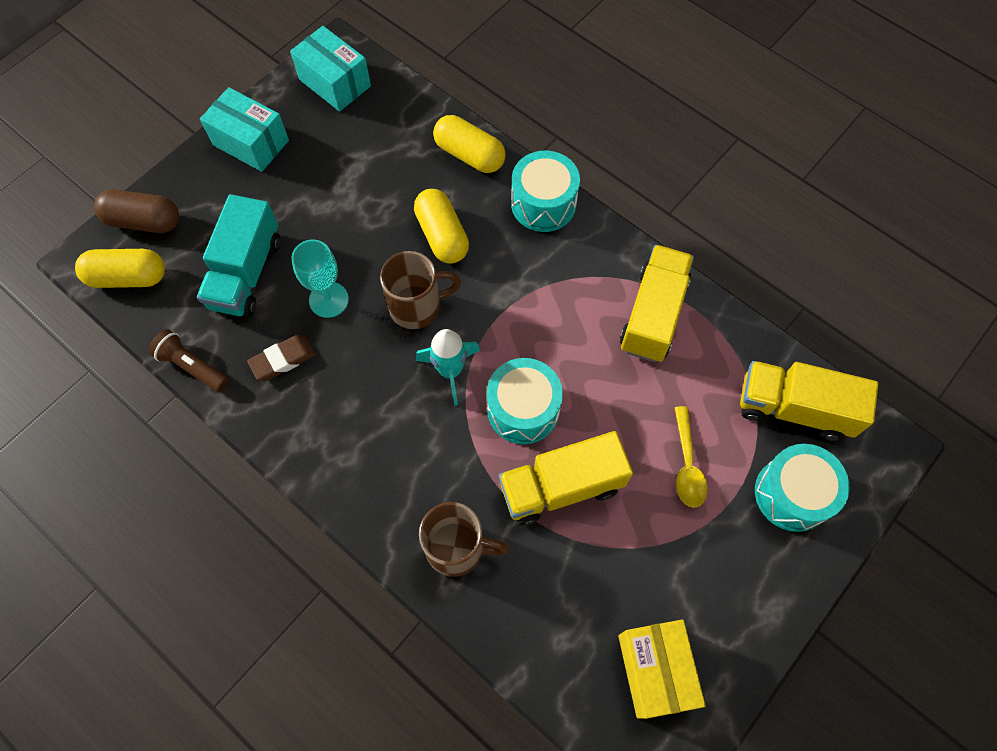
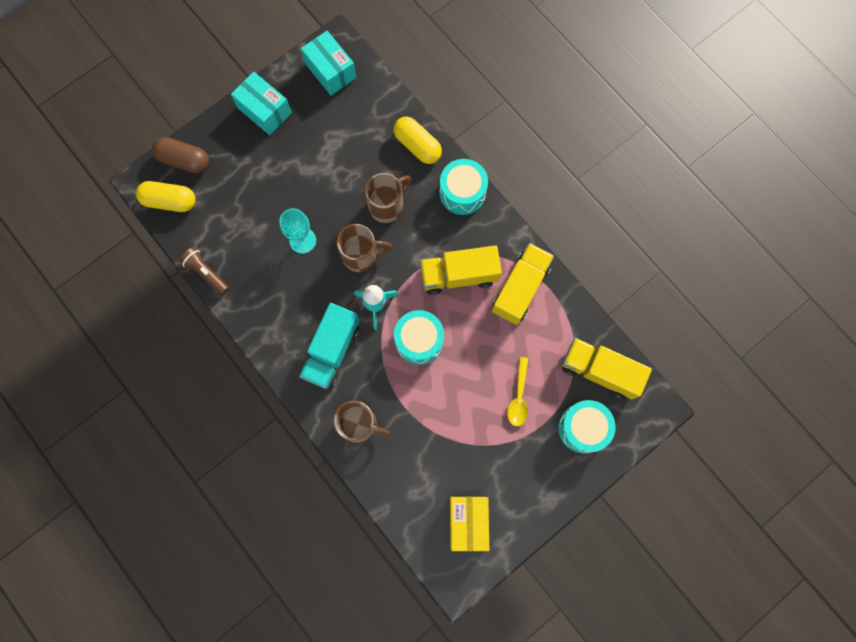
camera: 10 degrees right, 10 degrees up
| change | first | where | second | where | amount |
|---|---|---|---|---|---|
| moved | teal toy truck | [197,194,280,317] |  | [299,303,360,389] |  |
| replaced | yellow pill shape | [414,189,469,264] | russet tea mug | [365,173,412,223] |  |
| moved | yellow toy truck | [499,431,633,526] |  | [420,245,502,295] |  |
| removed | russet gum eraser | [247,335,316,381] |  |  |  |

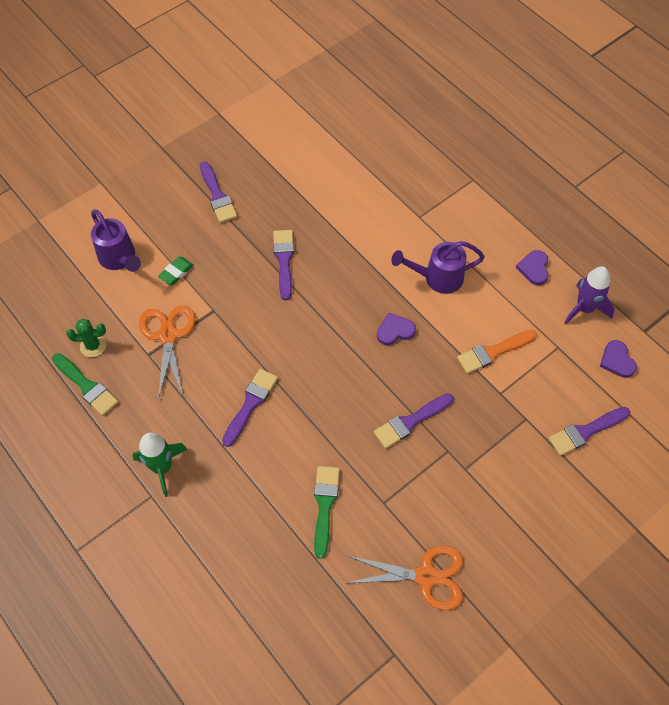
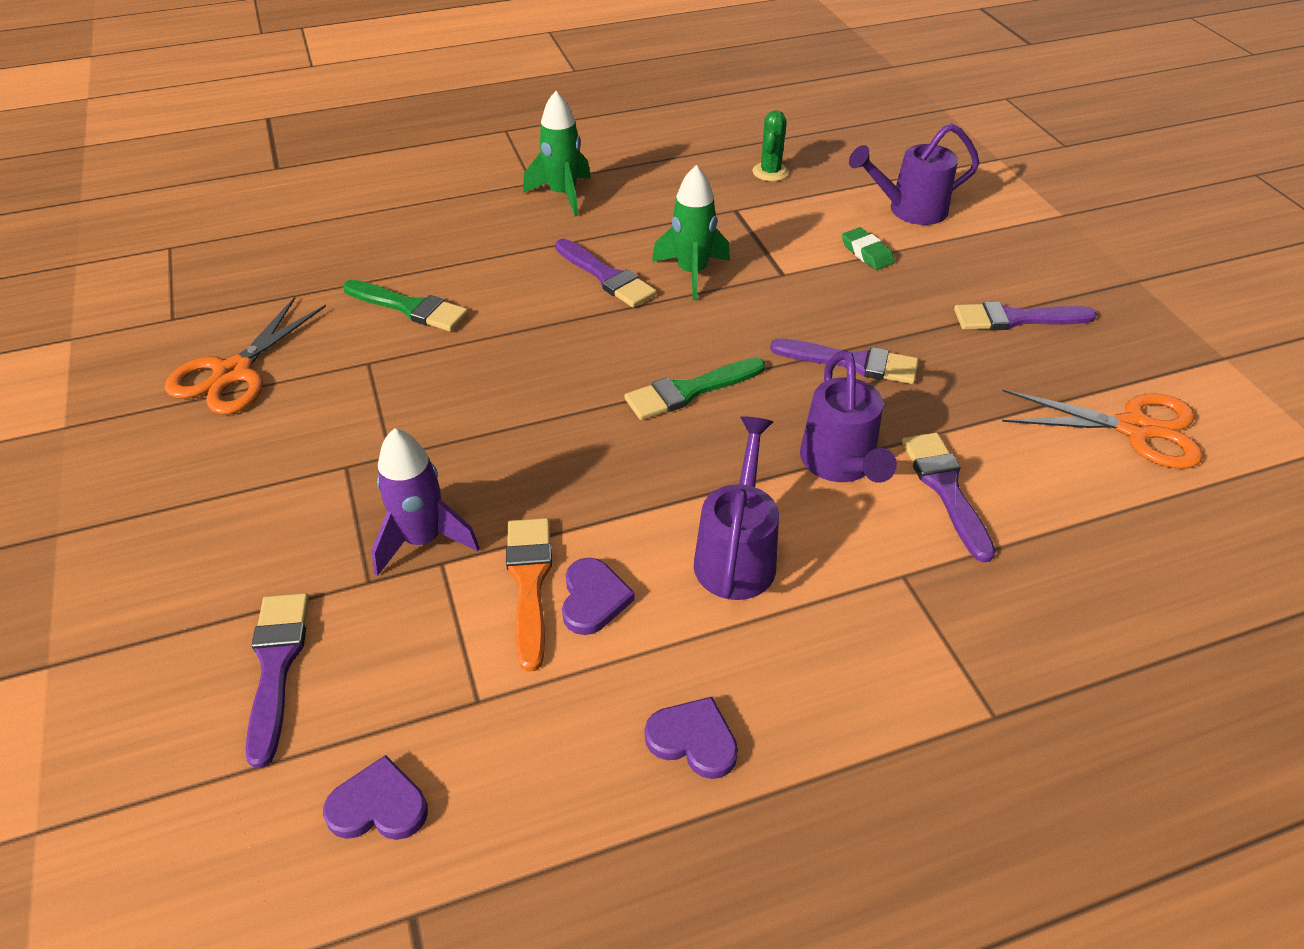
camera: 110 degrees right, 15 degrees down
| change | first | where | second | where | amount |
|---|---|---|---|---|---|
| moved | violet spaceship | [564,266,615,325] |  | [371,428,480,576] |  |
| moved | violet heart shape | [377,313,416,345] |  | [562,558,635,635] |  |
| moved | green paintbrush | [52,353,118,416] |  | [624,358,765,420] |  |
| added |  |  | green spaceship | [652,165,730,301] |  |
| added |  |  | violet watering pot | [800,350,897,483] |  |
| moved | violet paintbrush | [374,393,454,449] |  | [902,432,995,563] |  |
| moved | bright orange scissors | [139,305,195,399] |  | [1002,389,1203,469] |  |

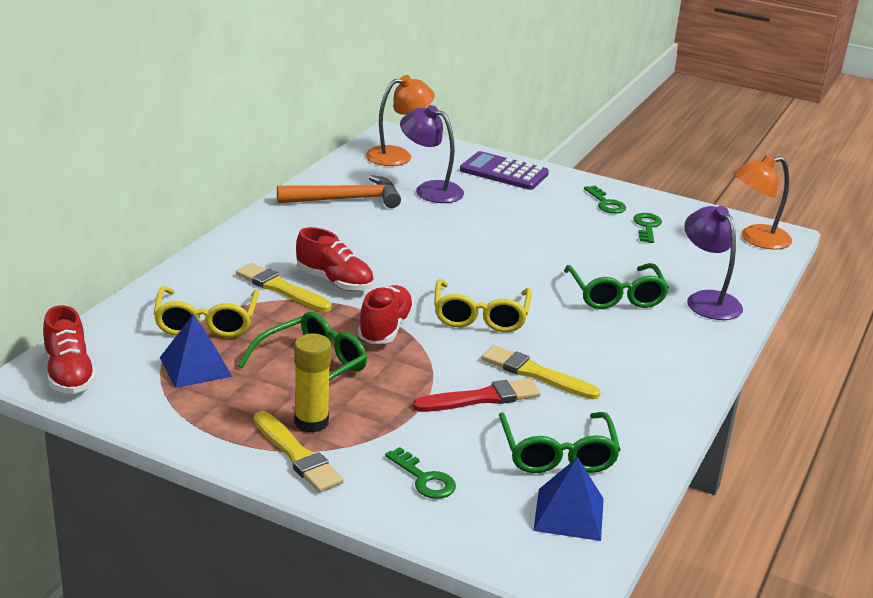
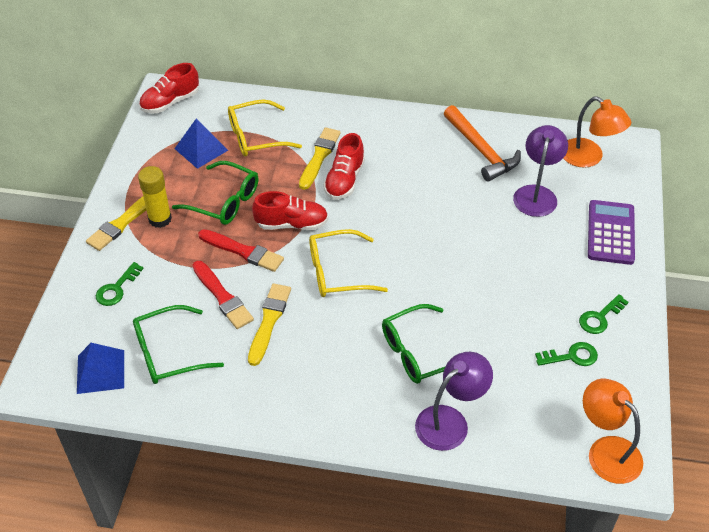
camera: 75 degrees right, 20 degrees up
| change | first | where | second | where | amount |
|---|---|---|---|---|---|
| added |  |  | crimson paintbrush | [198,229,284,272] |  |

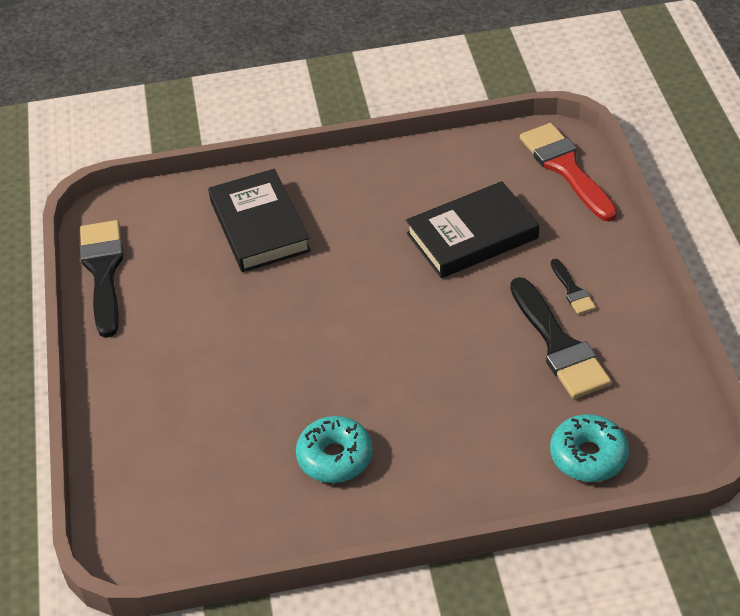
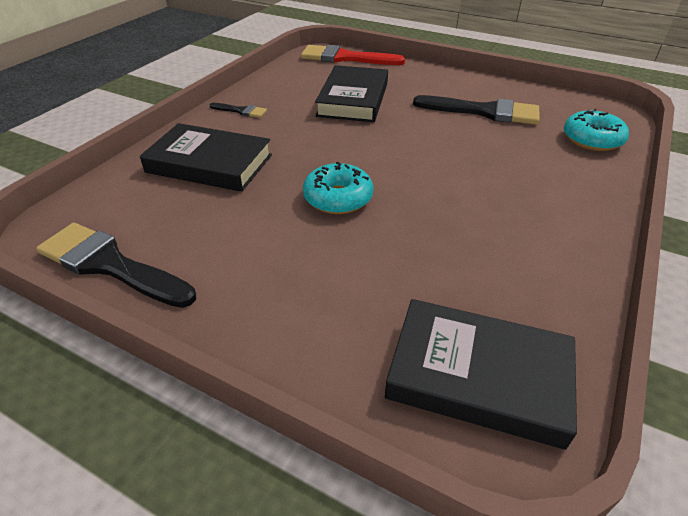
camera: 55 degrees left, 5 degrees down
| change | first | where | second | where | amount |
|---|---|---|---|---|---|
| moved | black paintbrush | [551,259,596,315] |  | [210,103,267,118] |  |
| moved | teal doughnut | [296,416,373,483] |  | [303,162,373,214] |  |
| added |  |  | black book | [385,299,577,449] |  |

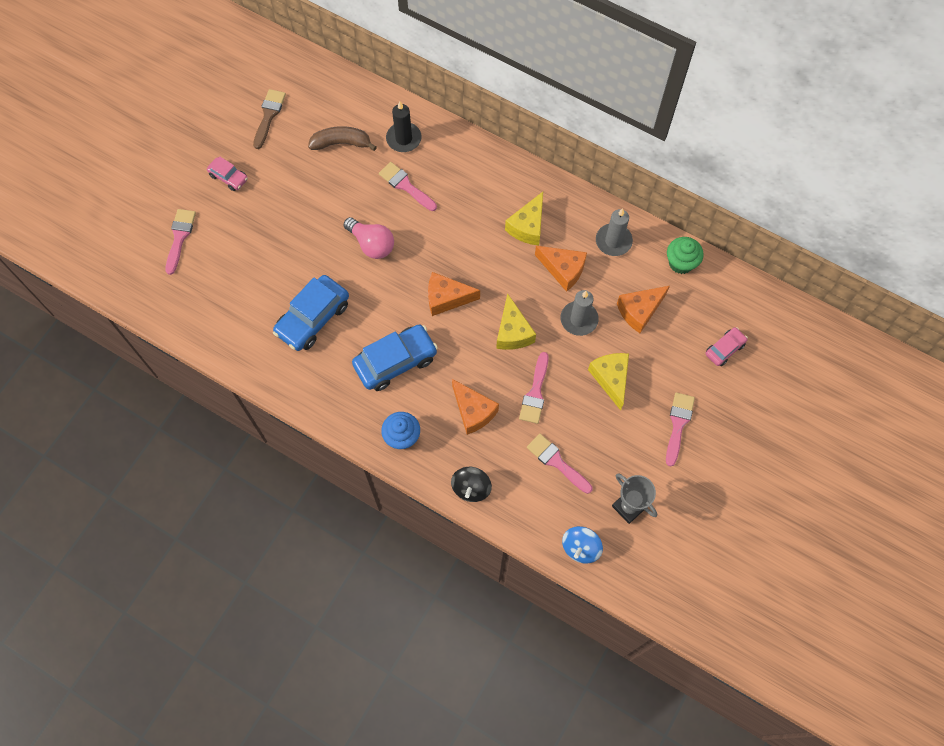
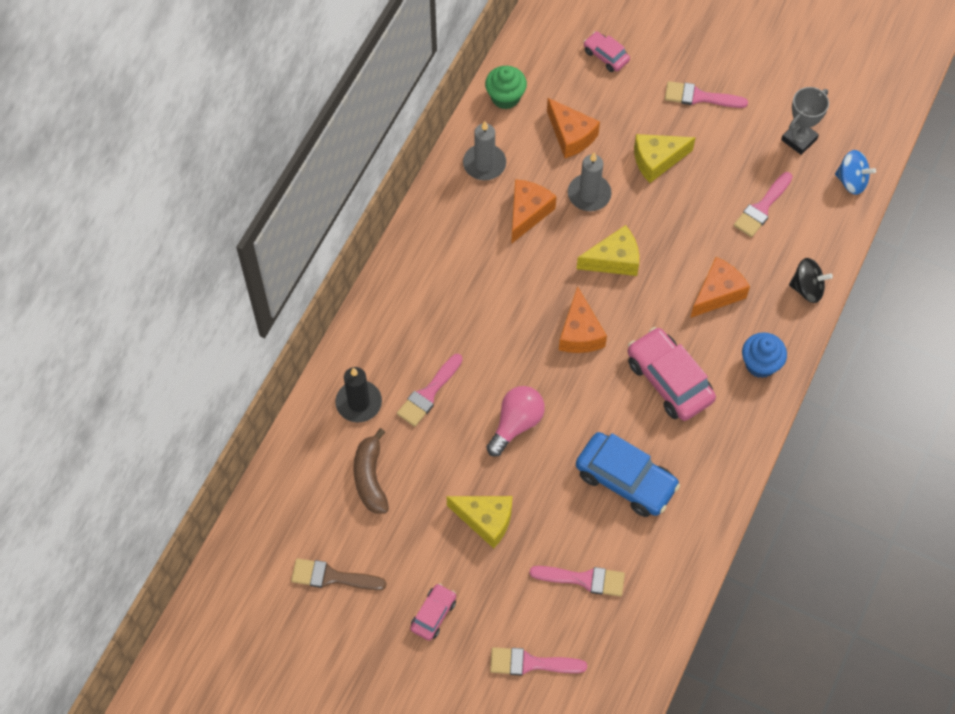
camera: 95 degrees left, 5 degrees down
| change | first | where | second | where | amount |
|---|---|---|---|---|---|
| moved | yellow piece of cheese | [505,192,543,246] |  | [446,496,512,549] |  |
| moved | rose-pink paintbrush | [519,352,549,424] |  | [530,566,625,596] |  |
| recoloured | royal blue automobile | [352,324,438,391] | rose-pink automobile | [627,327,716,421] |  |

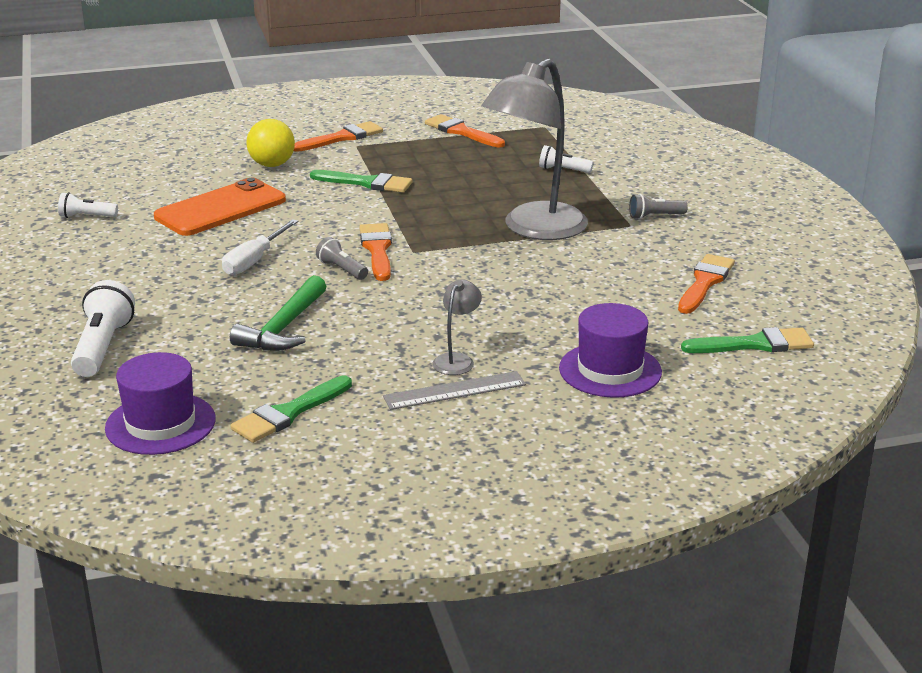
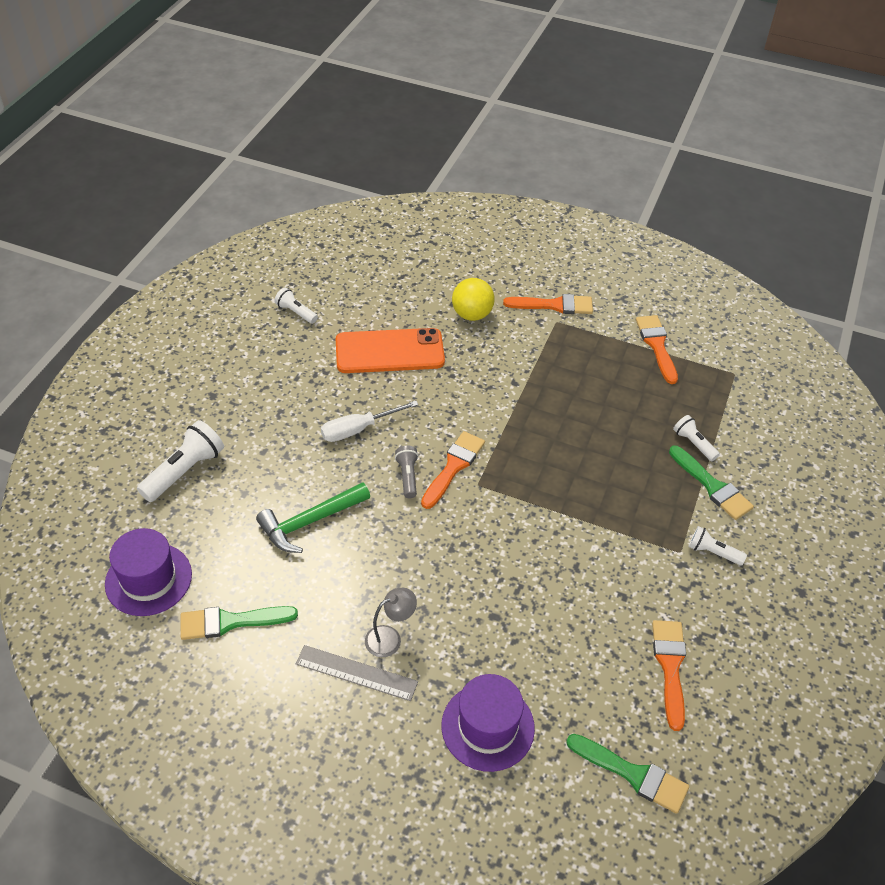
camera: 35 degrees right, 20 degrees up
| change | first | where | second | where | amount |
|---|---|---|---|---|---|
| turned | bright orange paintbrush | [678,254,735,314] |  | [652,620,686,731] | 60 degrees counterclockwise |
| moved | green paintbrush | [310,170,413,192] |  | [669,445,754,520] |  |
| recoloured | gray torch | [629,194,688,220] | snow-white torch | [688,526,747,565] |  |
| removed | gray lamp | [481,58,588,240] |  |  |  |

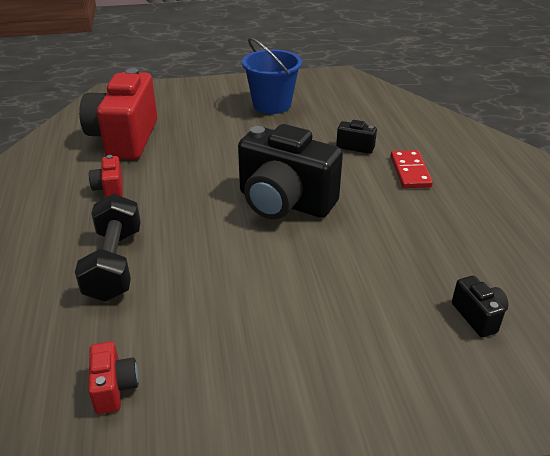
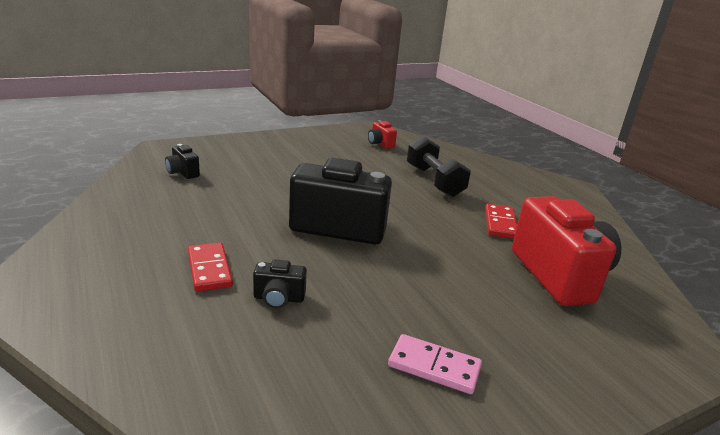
camera: 160 degrees right, 10 degrees down
| change | first | where | second | where | amount |
|---|---|---|---|---|---|
| replaced | royal blue pail | [242,38,302,114] | rose-pink domino piece | [388,334,482,394] |  |
| replaced | crimson compact camera | [89,155,123,198] | crimson domino piece | [485,204,517,239] |  |

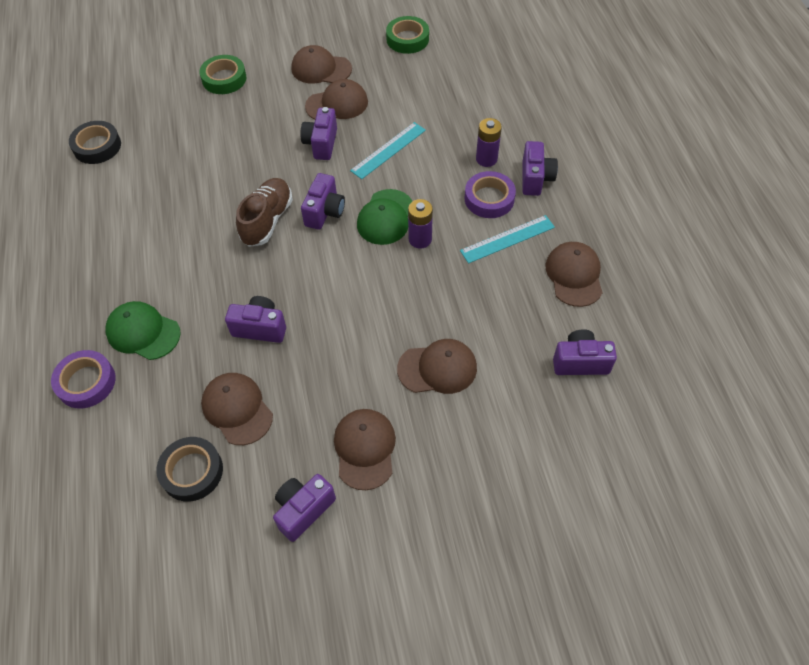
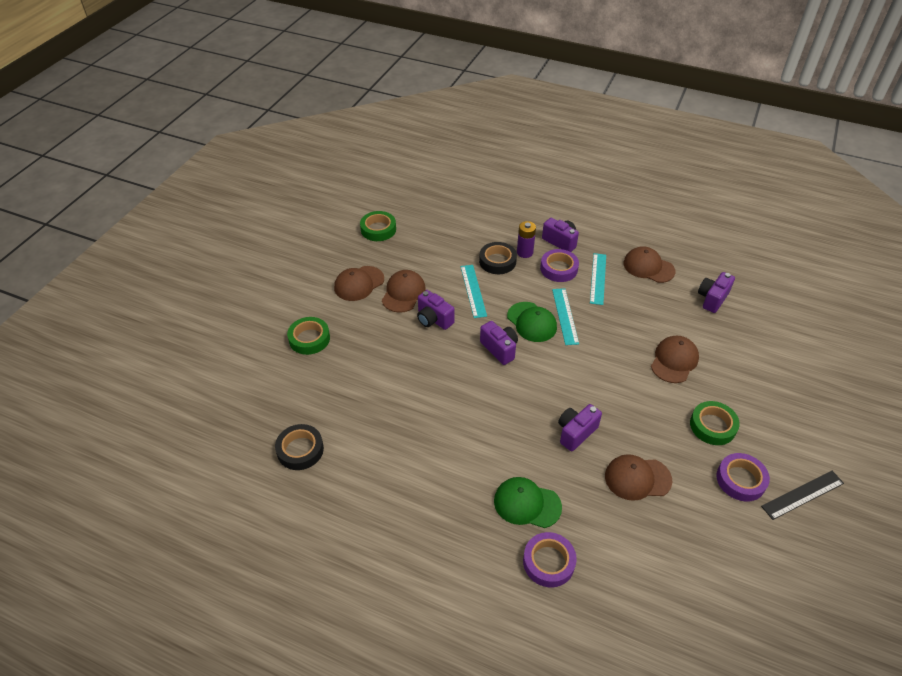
camera: 55 degrees left, 10 degrees down
| change | first | where | second | where | amount |
|---|---|---|---|---|---|
| moved | black sticky tape | [156,437,223,502] |  | [479,242,517,274] |  |
| turned | green peaked cap | [105,301,181,360] |  | [494,477,562,528] | 45 degrees clockwise |
| replaced | violet power cell | [408,199,433,249] | teal measuring stick | [552,288,579,345] |  |
| replaced | russet peaked cap | [334,409,396,490] | green sticky tape | [690,401,740,445] |  |
| replaced | violet compact camera | [273,474,336,542] | violet sticky tape | [716,453,770,502] |  |
| added |  |  | black measuring stick | [761,471,844,520] |  |
| removed | russet shoe | [236,178,293,247] |  |  |  |

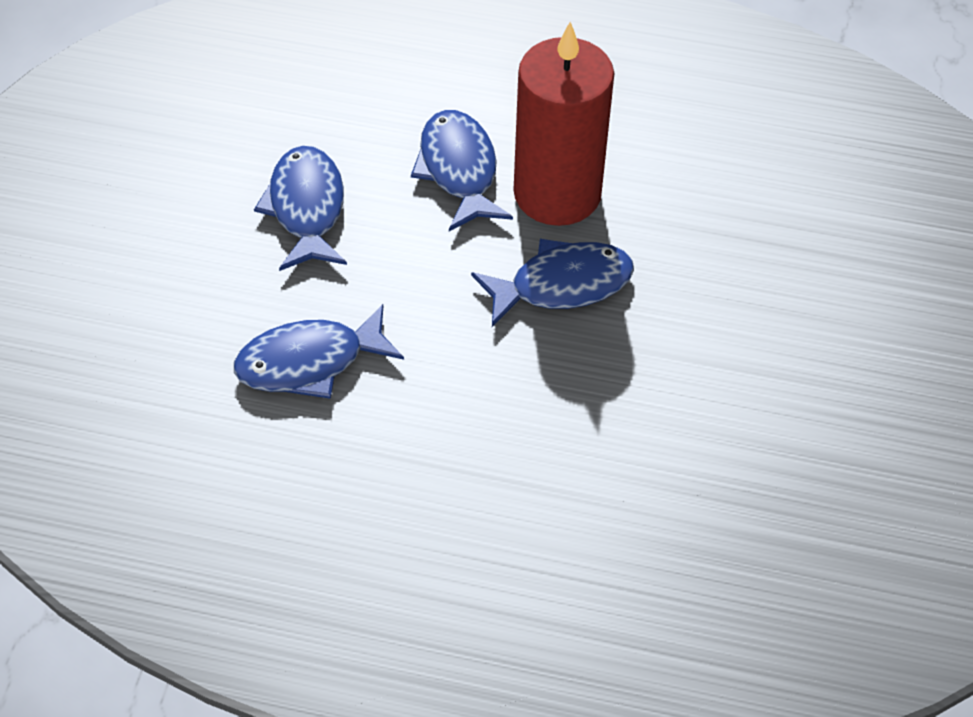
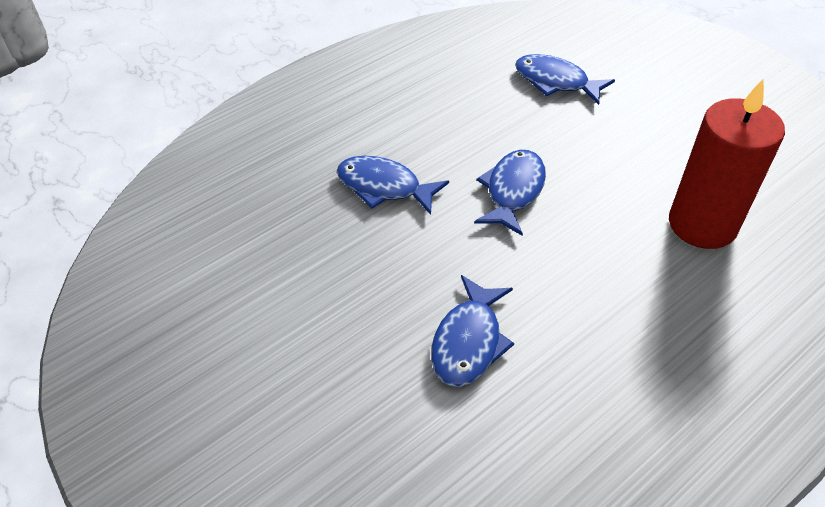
camera: 50 degrees left, 5 degrees down
| change | first | where | second | where | amount |
|---|---|---|---|---|---|
| moved | royal blue fish figure | [254,146,347,271] |  | [515,54,615,105] |  |
| moved | crimson candle | [514,22,614,226] |  | [669,79,785,249] |  |

